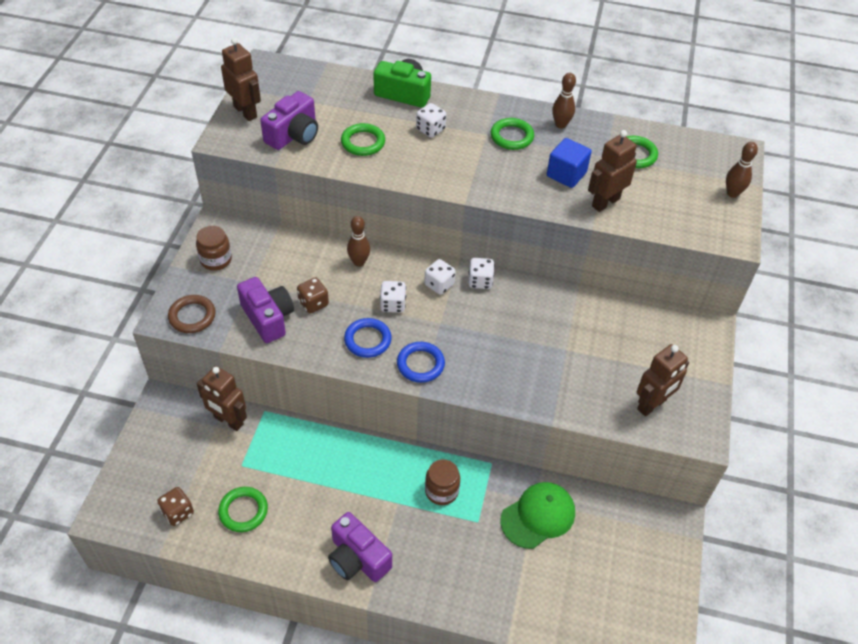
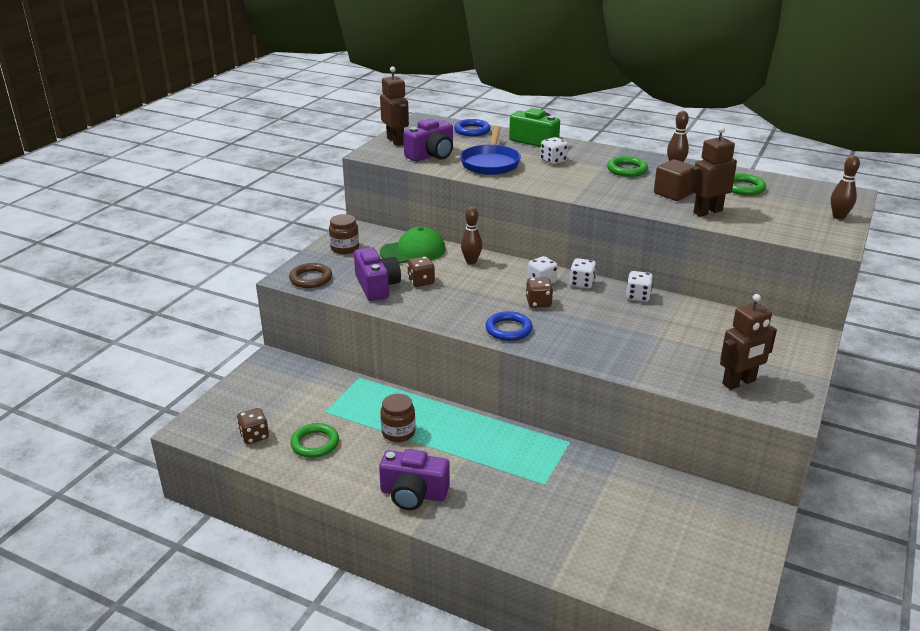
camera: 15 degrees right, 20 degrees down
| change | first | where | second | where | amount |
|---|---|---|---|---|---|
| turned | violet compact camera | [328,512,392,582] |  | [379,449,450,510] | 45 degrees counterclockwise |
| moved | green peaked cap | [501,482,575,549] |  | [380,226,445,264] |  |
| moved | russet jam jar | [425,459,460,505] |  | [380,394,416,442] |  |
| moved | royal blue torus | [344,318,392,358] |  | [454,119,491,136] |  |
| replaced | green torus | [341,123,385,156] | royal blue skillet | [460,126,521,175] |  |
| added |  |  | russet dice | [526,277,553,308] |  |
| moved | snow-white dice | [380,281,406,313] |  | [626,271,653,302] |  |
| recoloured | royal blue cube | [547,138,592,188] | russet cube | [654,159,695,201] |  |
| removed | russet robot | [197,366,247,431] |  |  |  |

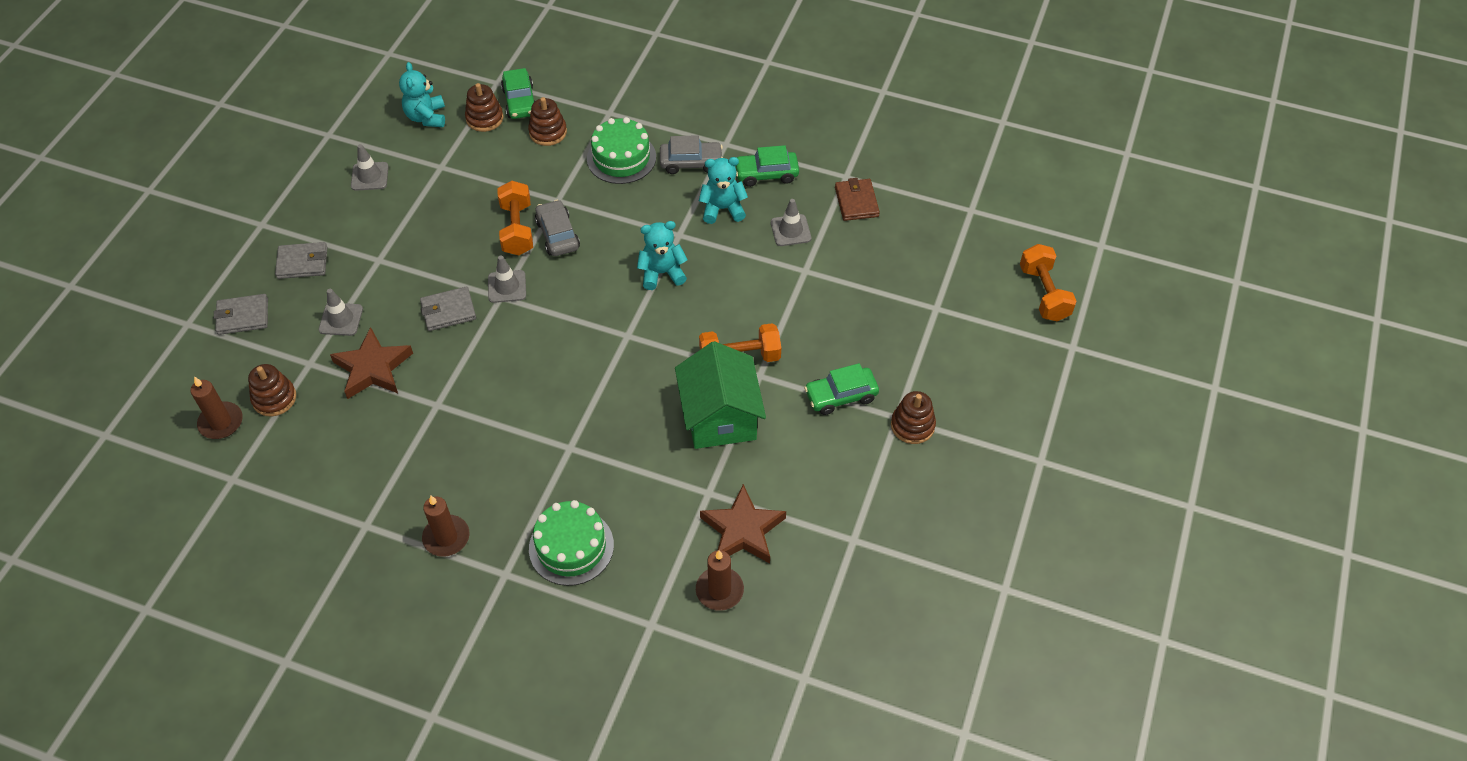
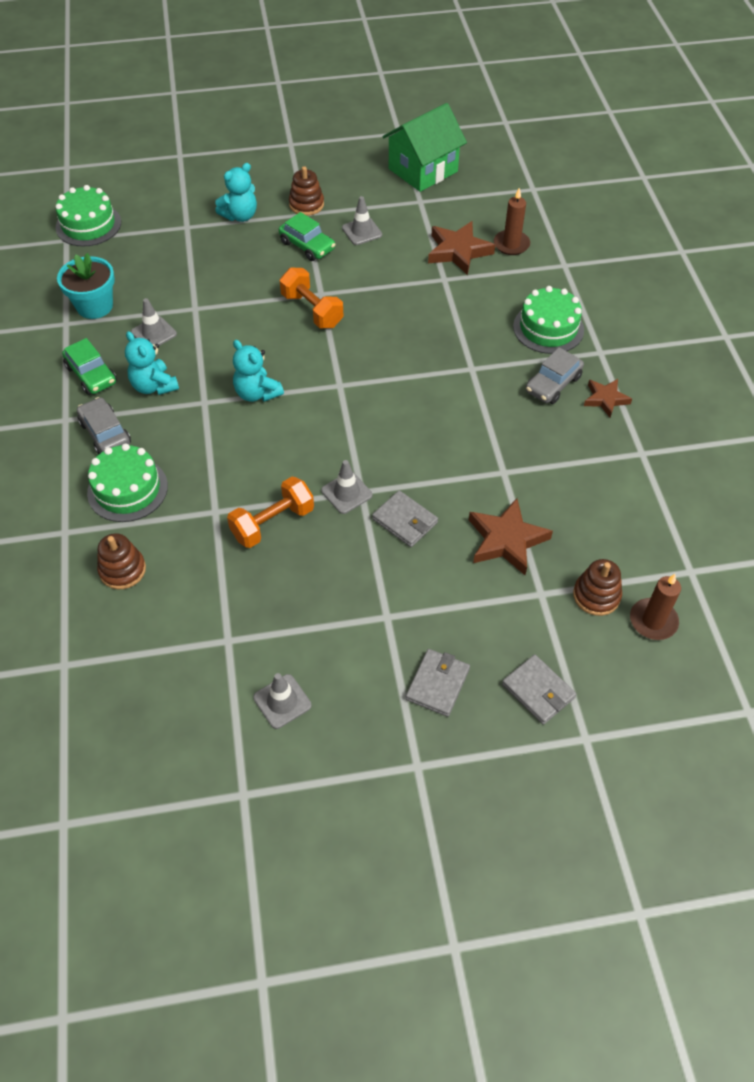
camera: 120 degrees left, 0 degrees up
| change | first | where | second | where | amount |
|---|---|---|---|---|---|
| added |  |  | green layer cake | [56,185,121,247] |  |
| replaced | russet wallet | [835,178,880,221] | teal flower pot | [57,253,115,319] |  |
| moved | teal stuffed bear | [399,62,445,127] |  | [215,163,257,222] |  |
| moved | gray road cone | [319,289,363,336] |  | [342,196,382,245] |  |
| moved | green house | [675,341,766,449] |  | [382,103,467,192] |  |
| turned | gray wallet | [275,242,327,279] |  | [406,649,470,717] | 60 degrees clockwise |
| moved | gray automobile | [535,200,580,256] |  | [526,347,584,404] |  |
| replaced | russet candle | [422,496,470,557] | russet star | [584,379,632,418] |  |
| removed | russet stacking rings | [465,83,504,132] |  |  |  |
| removed | green automobile | [501,68,535,119] |  |  |  |
| removed | bright orange free weight | [1020,244,1077,321] |  |  |  |

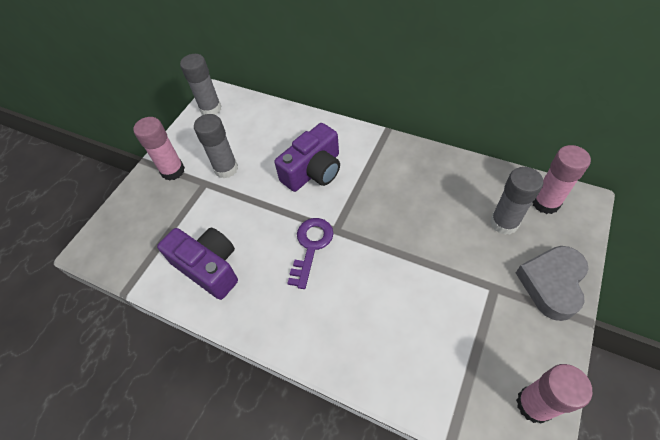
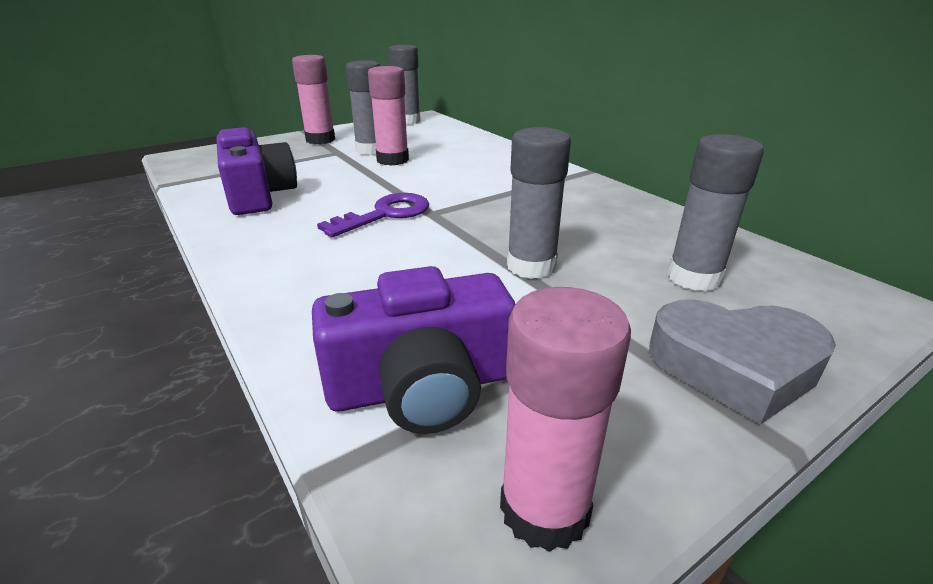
camera: 25 degrees right, 25 degrees down
| change | first | where | second | where | amount |
|---|---|---|---|---|---|
| moved | violet compact camera | [274,123,340,192] |  | [312,266,515,434] |  |
| moved | rose-pink stick of glue | [533,145,591,214] |  | [368,66,409,166] |  |
| added |  |  | gray stick of glue | [507,127,571,279] |  |
| turned | gray heart shape | [516,246,588,321] |  | [649,299,836,424] | 135 degrees counterclockwise |

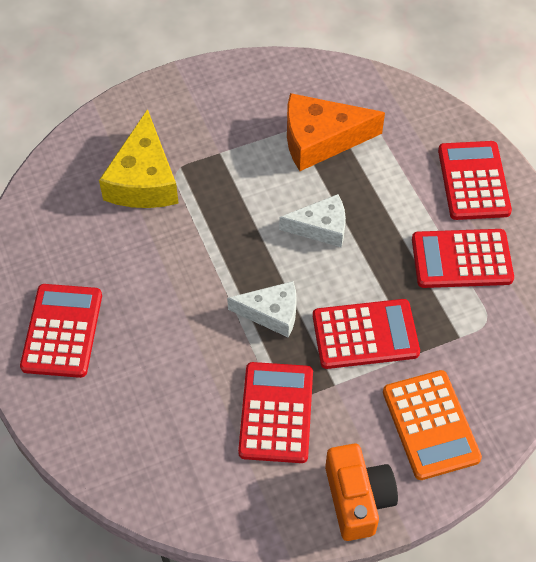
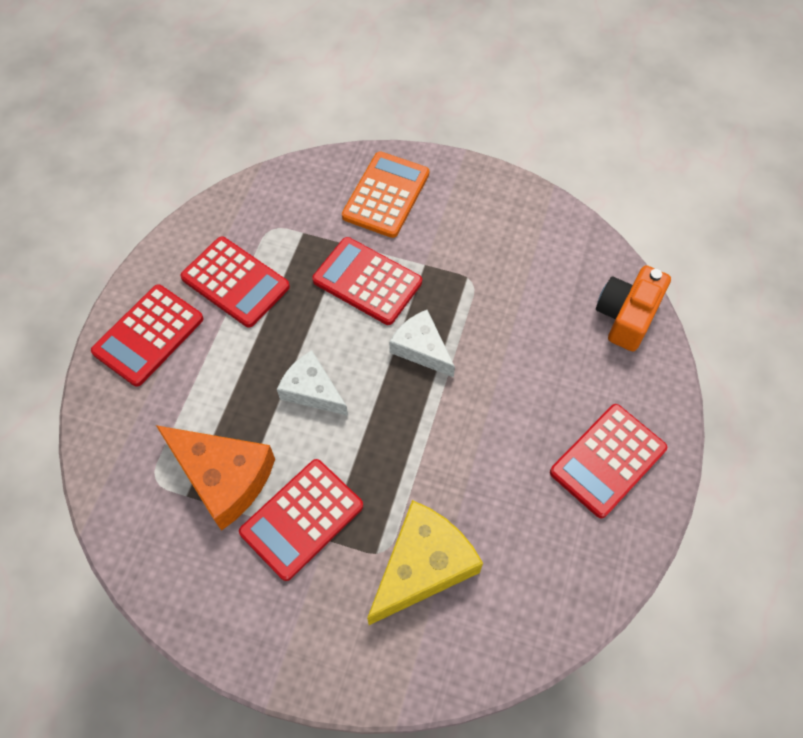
camera: 140 degrees left, 5 degrees up
| change | first | where | second | where | amount |
|---|---|---|---|---|---|
| moved | crimson calculator | [238,362,313,463] |  | [239,459,363,581] |  |
| moved | bright orange compact camera | [325,443,398,541] |  | [596,265,671,351] |  |

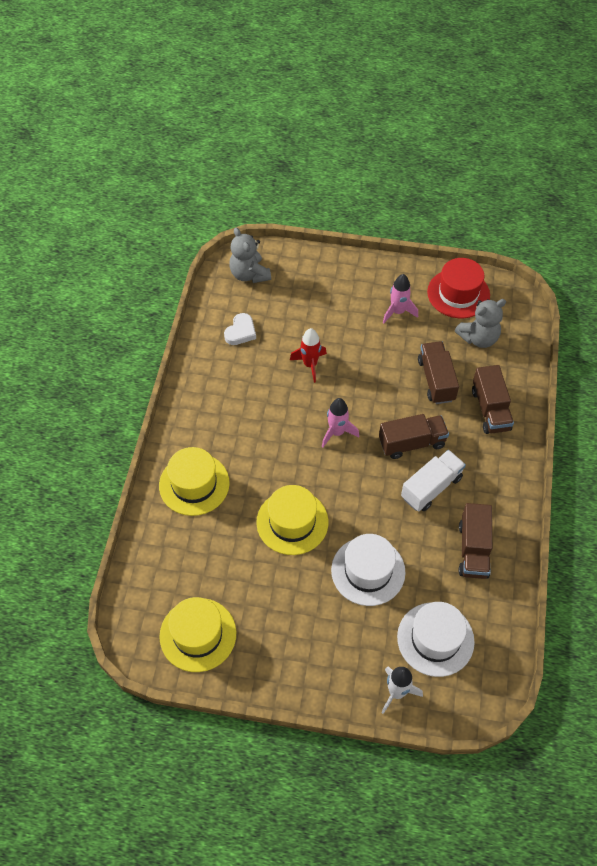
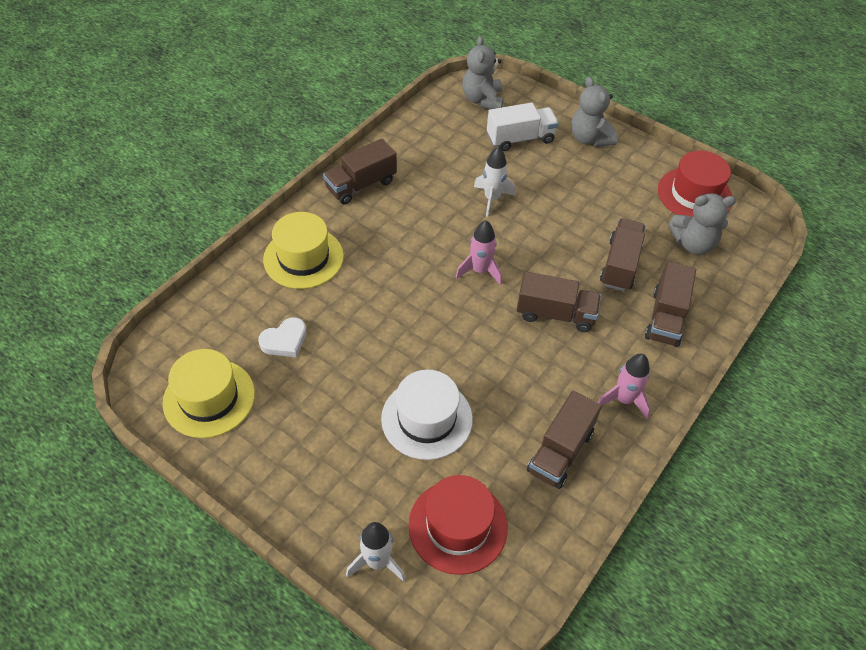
camera: 25 degrees right, 5 degrees down
| change | first | where | second | where | amount |
|---|---|---|---|---|---|
| moved | snow-white heart shape | [224,313,256,345] |  | [258,317,307,357] |  |
| added |  |  | russet toy truck | [323,138,397,204] |  |
| recoloured | snow-white hat | [397,602,475,677] | crimson hat | [408,475,508,575] |  |
| recoloured | crimson spaceship | [290,328,327,383] | snow-white spaceship | [474,147,516,217] |  |
| moved | snow-white toy truck | [401,450,466,512] |  | [487,103,559,151] |  |
| added |  |  | gray stuffed bear | [571,77,618,147] |  |
| moved | rose-pink spaceship | [383,274,418,323] |  | [598,354,651,419] |  |
| removed | yellow hat | [256,485,328,555] |  |  |  |

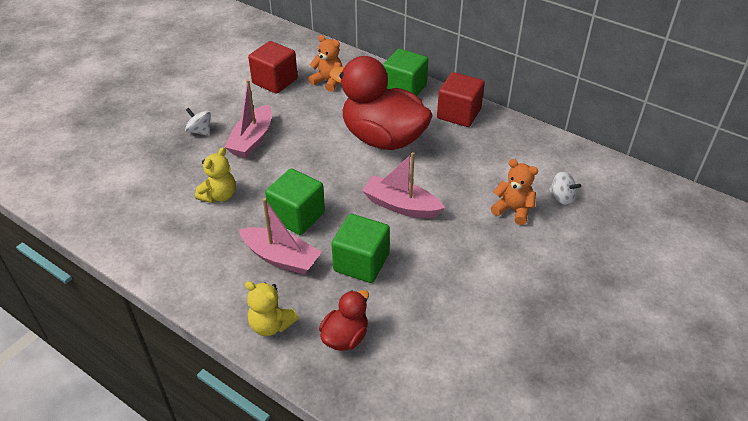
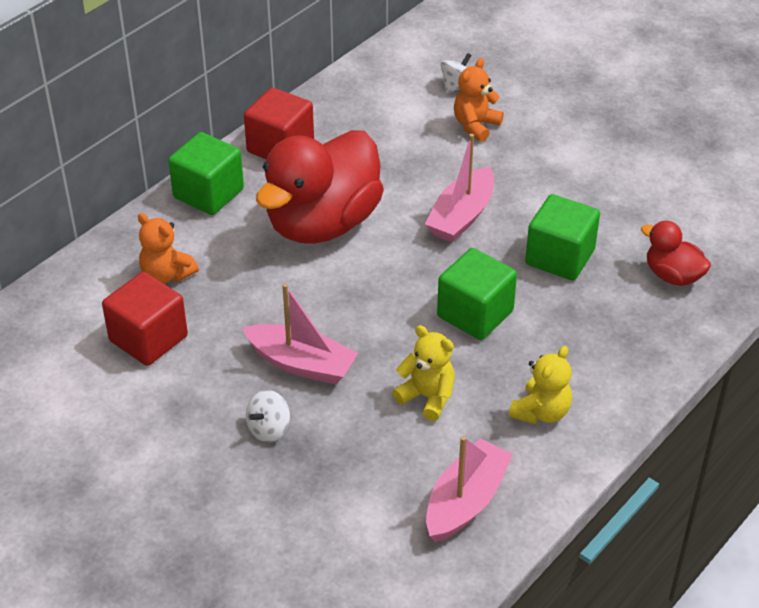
camera: 85 degrees left, 0 degrees up
| change | first | where | second | where | amount |
|---|---|---|---|---|---|
| turned | bright orange stuffed bear | [308,35,342,92] |  | [138,213,199,284] | 90 degrees counterclockwise |
| moved | rose-pink boat | [239,198,321,275] |  | [426,436,513,542] |  |
| moved | yellow stuffed bear | [245,281,298,336] |  | [509,346,572,424] |  |

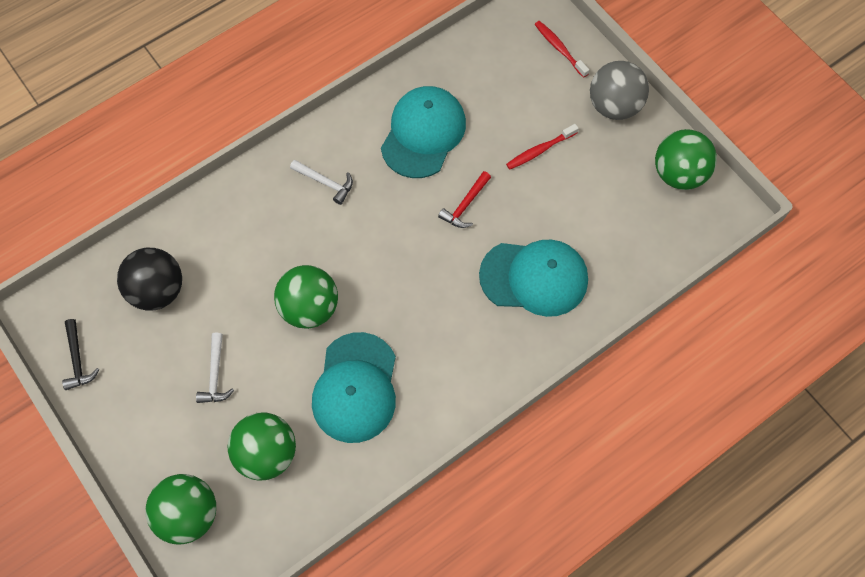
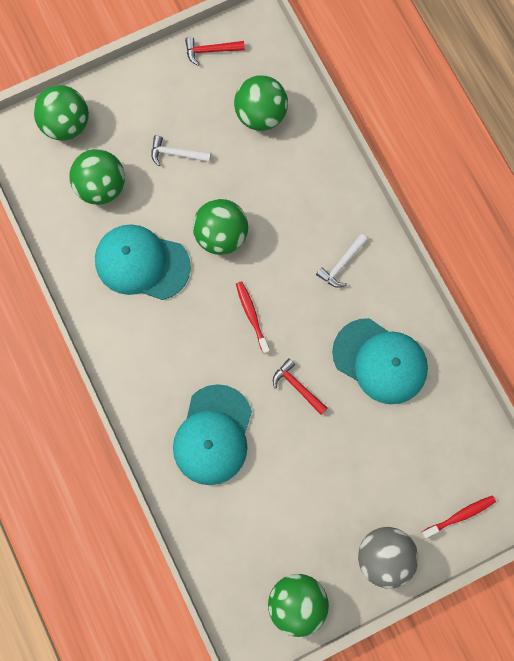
camera: 100 degrees right, 10 degrees up
| change | first | where | second | where | amount |
|---|---|---|---|---|---|
| recoloured | black carpenter's hammer | [62,319,99,390] | crimson carpenter's hammer | [185,37,245,65] |  |
| recoloured | black sphere | [117,248,182,310] | green sphere | [234,75,288,131] |  |
| moved | crimson dental brush | [506,124,579,170] |  | [236,281,270,354] |  |

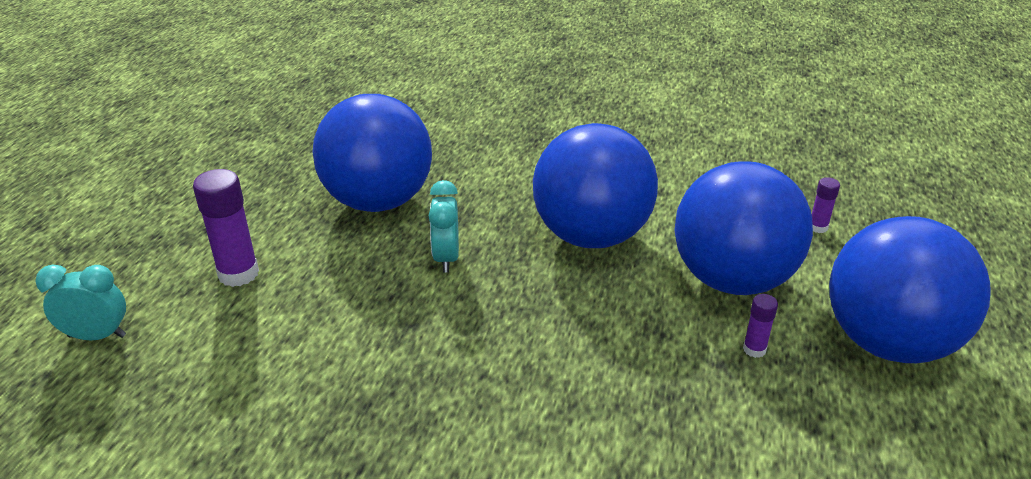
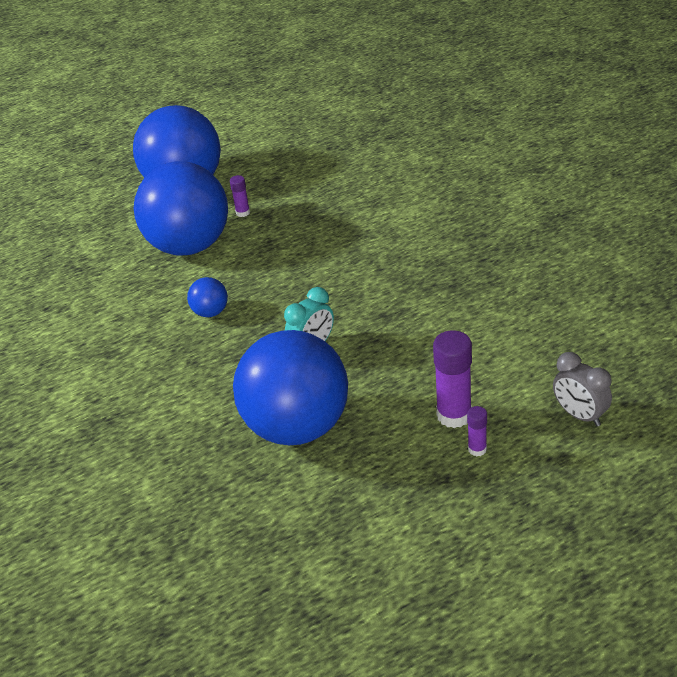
camera: 130 degrees left, 5 degrees up
| change | first | where | second | where | amount |
|---|---|---|---|---|---|
| resized | royal blue sphere | [533,123,658,248] |  | [187,277,228,317] | x0.40 |
| moved | violet stick of glue | [812,177,840,233] |  | [467,406,487,456] |  |
| recoloured | teal clock | [35,265,126,340] | gray clock | [553,352,612,426] |  |

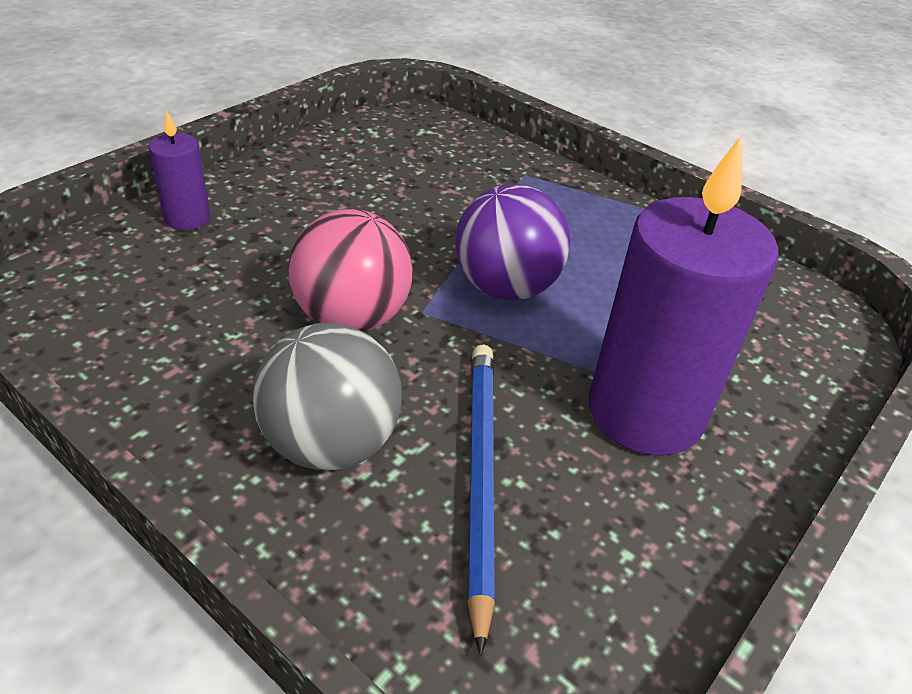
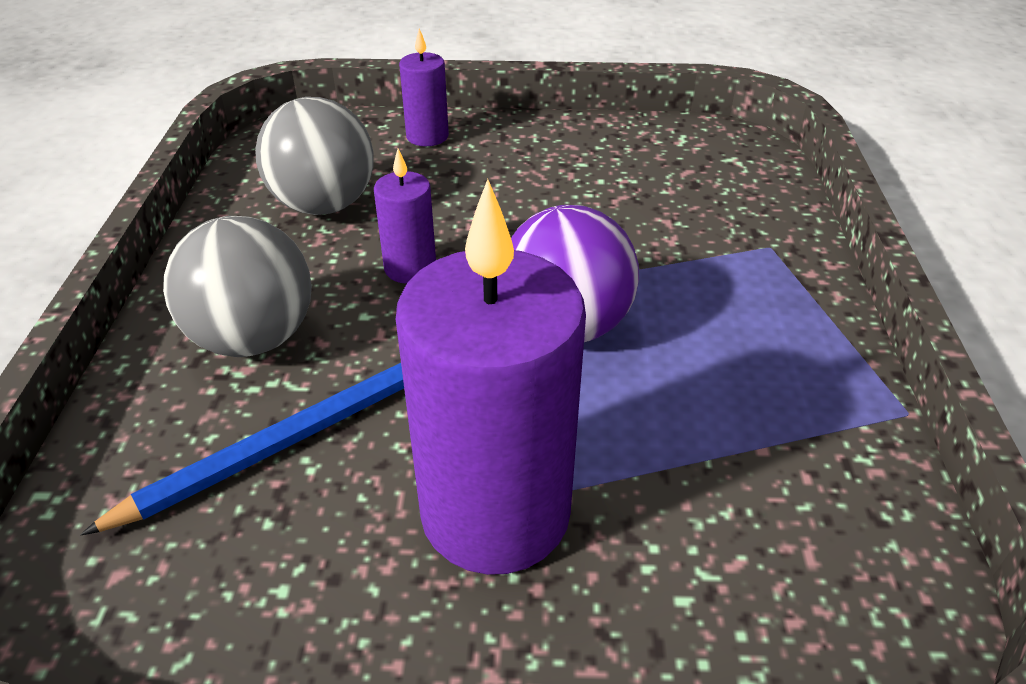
camera: 55 degrees right, 0 degrees up
| change | first | where | second | where | amount |
|---|---|---|---|---|---|
| added |  |  | gray sphere | [255,97,374,215] |  |
| replaced | rose-pink sphere | [288,209,413,332] | violet candle | [374,149,436,284] |  |

